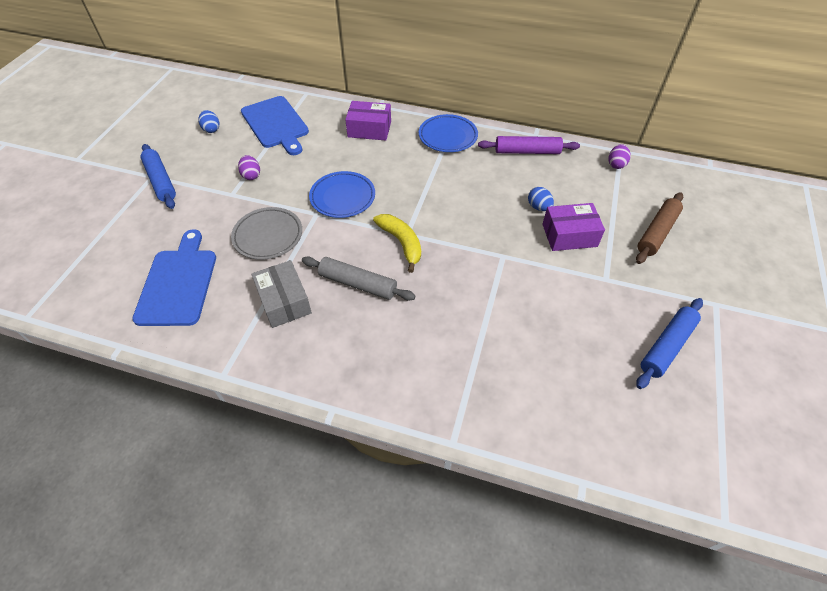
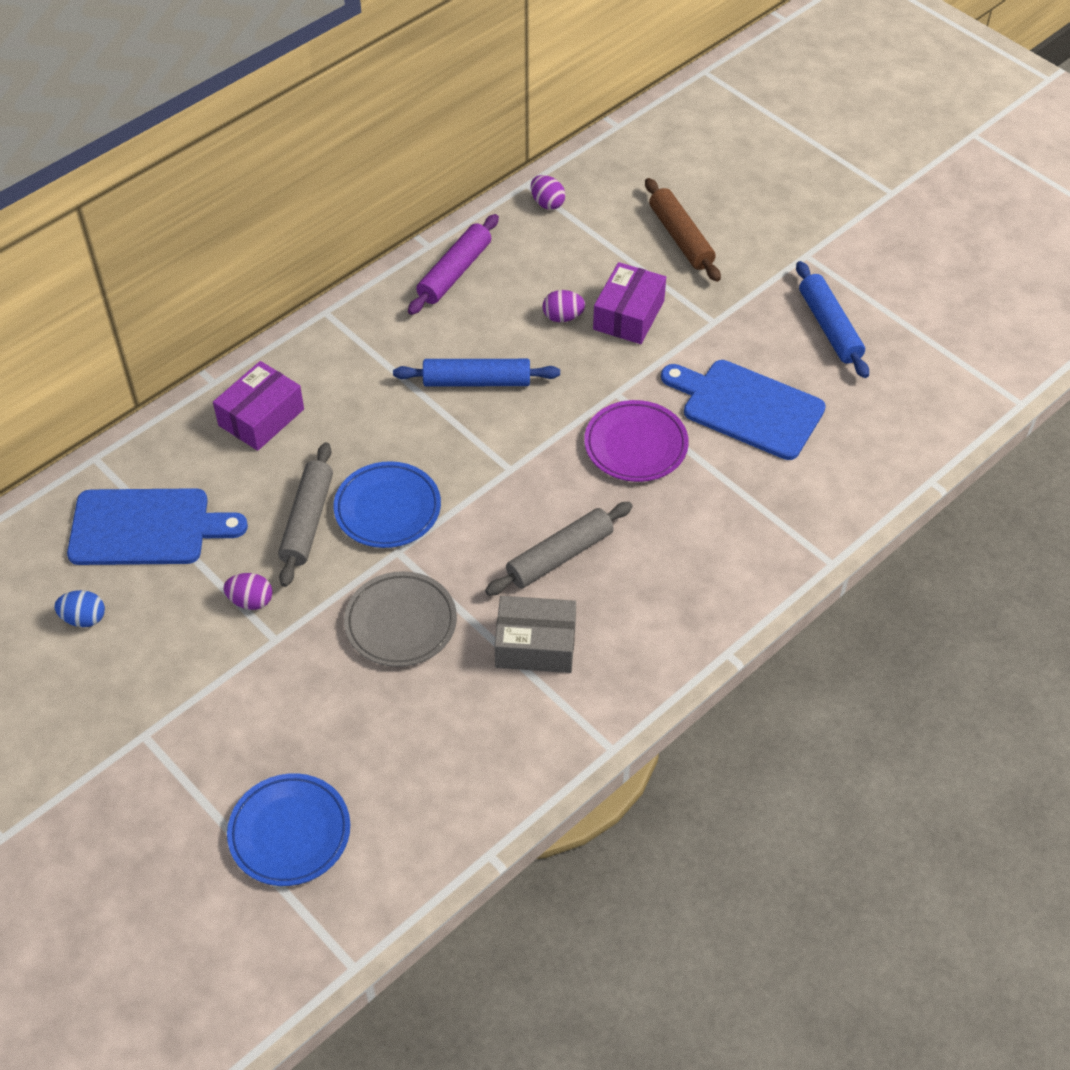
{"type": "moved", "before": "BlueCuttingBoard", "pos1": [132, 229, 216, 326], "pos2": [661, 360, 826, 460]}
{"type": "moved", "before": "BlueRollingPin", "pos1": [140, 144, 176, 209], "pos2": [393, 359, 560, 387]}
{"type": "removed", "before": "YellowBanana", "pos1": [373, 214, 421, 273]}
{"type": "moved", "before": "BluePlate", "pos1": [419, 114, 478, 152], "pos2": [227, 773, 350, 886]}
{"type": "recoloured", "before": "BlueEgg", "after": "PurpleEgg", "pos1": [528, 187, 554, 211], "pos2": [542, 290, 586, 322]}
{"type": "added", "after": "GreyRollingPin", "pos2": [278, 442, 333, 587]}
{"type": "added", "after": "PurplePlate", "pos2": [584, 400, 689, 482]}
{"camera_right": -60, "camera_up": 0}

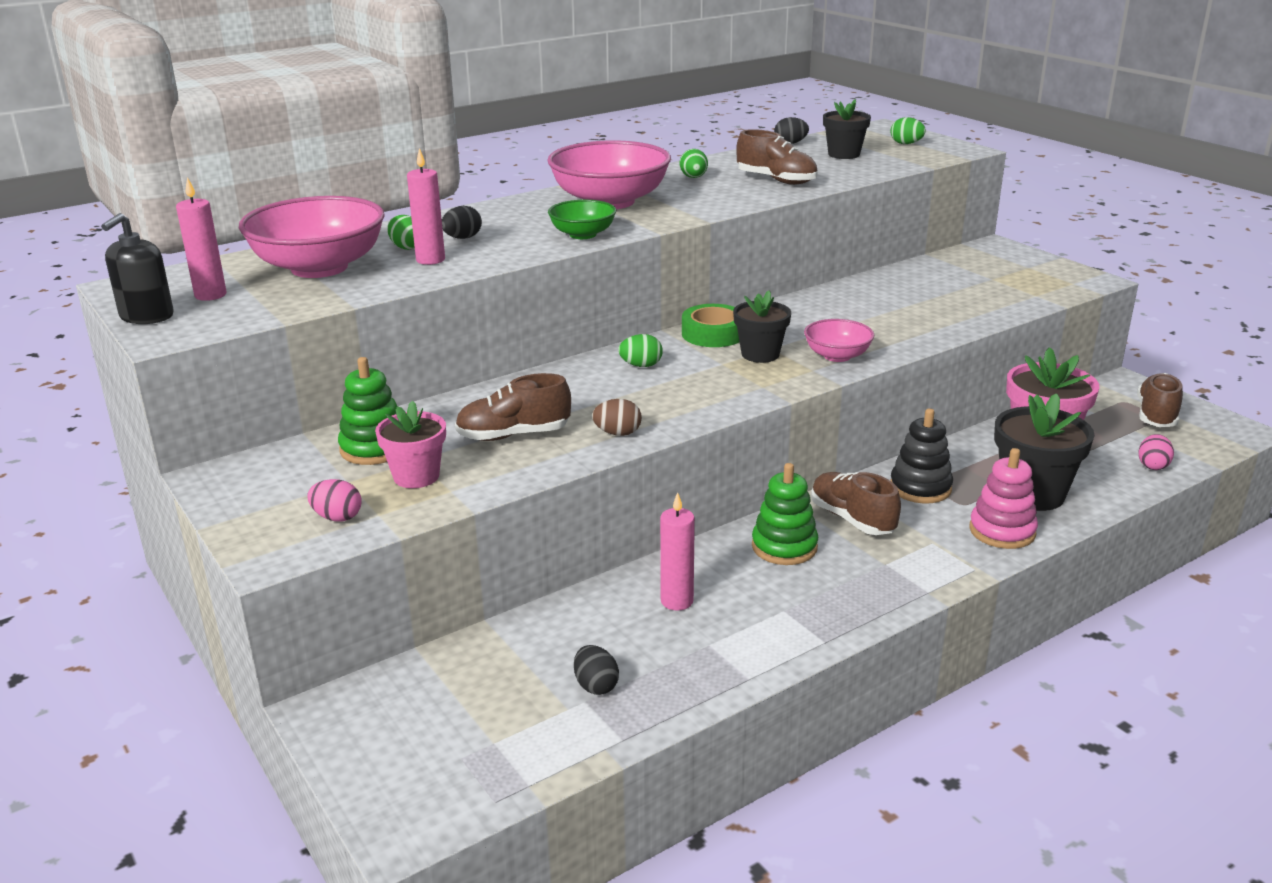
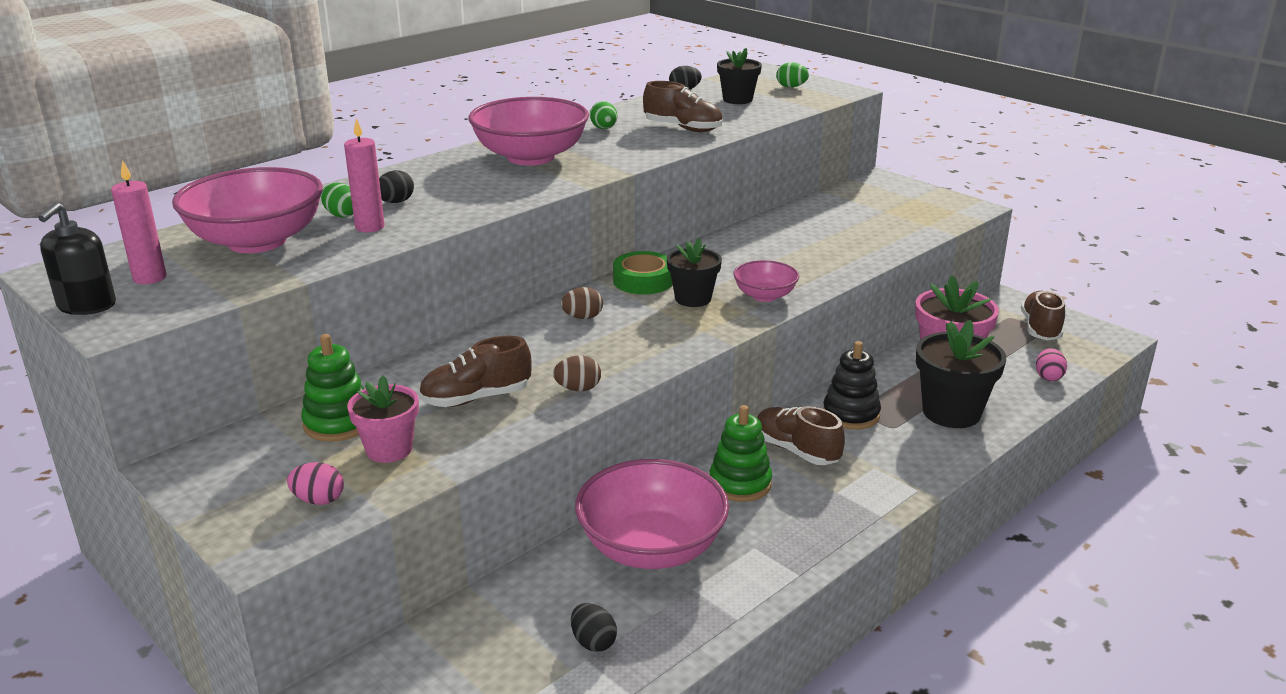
{"type": "removed", "before": "GreenBowl", "pos1": [548, 200, 616, 239]}
{"type": "recoloured", "before": "GreenEgg", "after": "BrownEgg", "pos1": [618, 334, 663, 367], "pos2": [561, 287, 603, 319]}
{"type": "replaced", "before": "PinkCandle", "after": "PinkBowl", "pos1": [660, 492, 695, 611], "pos2": [575, 459, 729, 569]}
{"type": "removed", "before": "PinkStackingToy", "pos1": [969, 448, 1038, 549]}
{"camera_right": -10, "camera_up": 0}

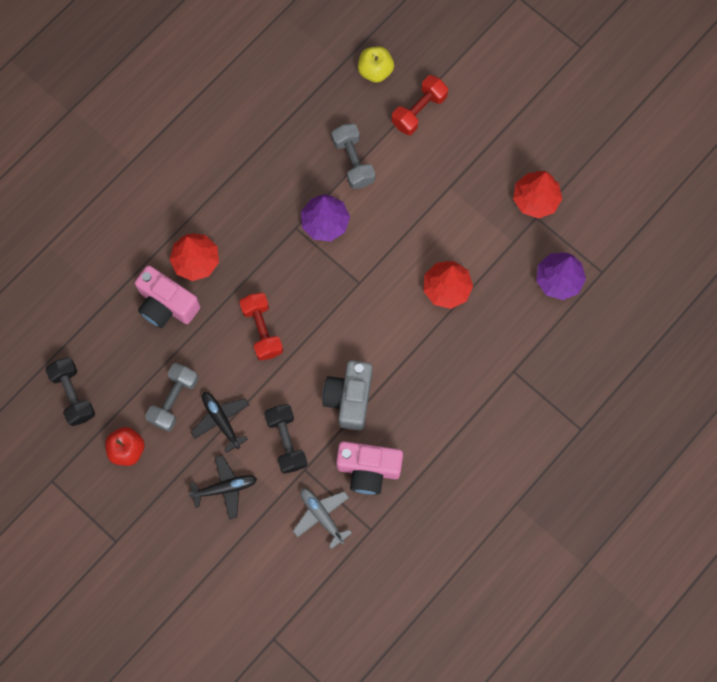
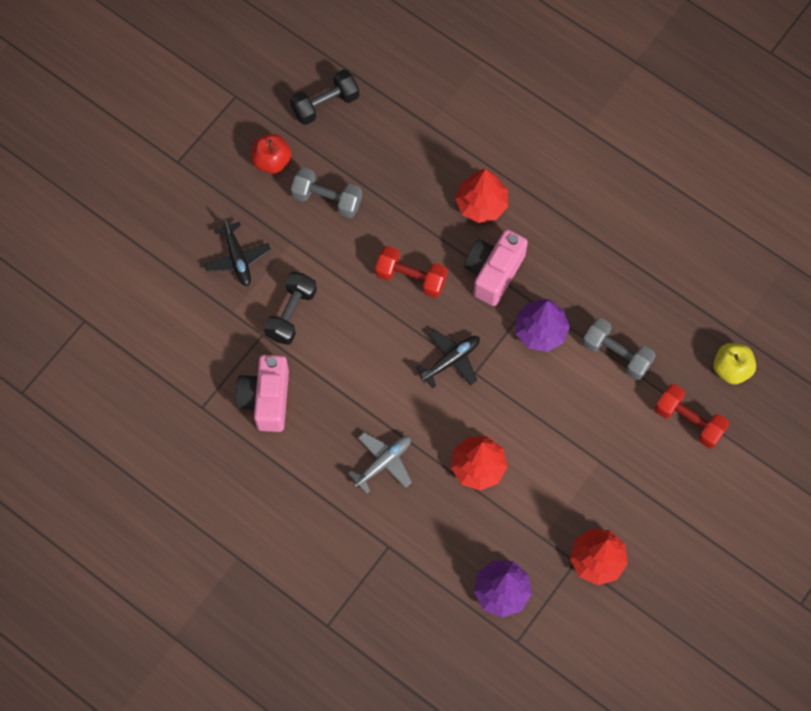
{"type": "moved", "before": "PinkCamera", "pos1": [135, 265, 200, 328], "pos2": [464, 230, 528, 306]}
{"type": "moved", "before": "BlackPlane", "pos1": [191, 392, 249, 453], "pos2": [415, 329, 480, 388]}
{"type": "turned", "before": "RedDumbbell", "pos1": [239, 293, 283, 361], "pos2": [375, 246, 448, 298], "turn": 45}
{"type": "turned", "before": "BlackDumbbell", "pos1": [264, 404, 308, 474], "pos2": [263, 272, 317, 345], "turn": -45}
{"type": "moved", "before": "GreyPlane", "pos1": [293, 488, 352, 549], "pos2": [348, 432, 412, 494]}
{"type": "removed", "before": "GreyCamera", "pos1": [322, 360, 372, 431]}
{"type": "turned", "before": "GreyDumbbell", "pos1": [332, 124, 375, 189], "pos2": [582, 318, 656, 380], "turn": 60}
{"camera_right": 85, "camera_up": -5}

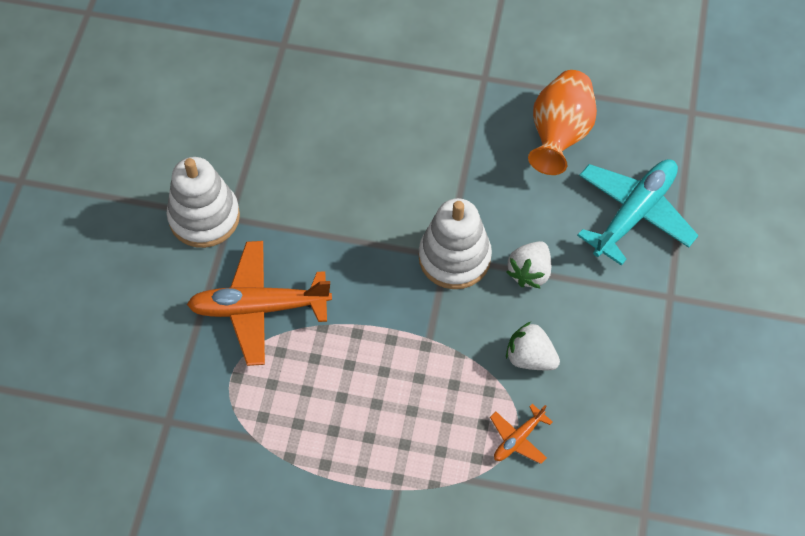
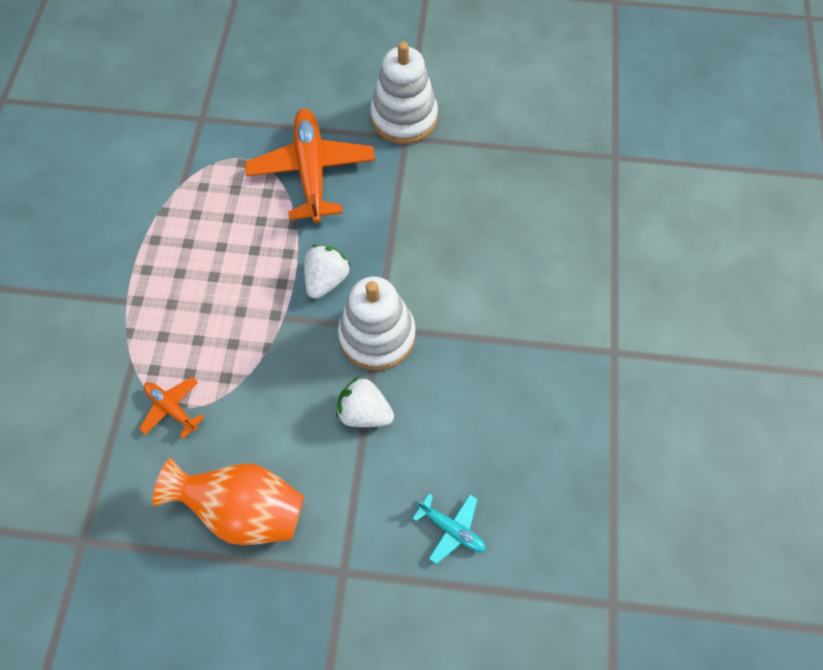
{"type": "moved", "before": "WhiteStrawberry", "pos1": [506, 322, 560, 370], "pos2": [304, 245, 350, 299]}
{"type": "moved", "before": "OrangeVase", "pos1": [528, 70, 597, 175], "pos2": [152, 458, 304, 545]}
{"type": "resized", "before": "TurquoisePlane", "pos1": [577, 159, 698, 266], "pos2": [412, 493, 486, 565], "scale": 0.48}
{"camera_right": 85, "camera_up": 5}

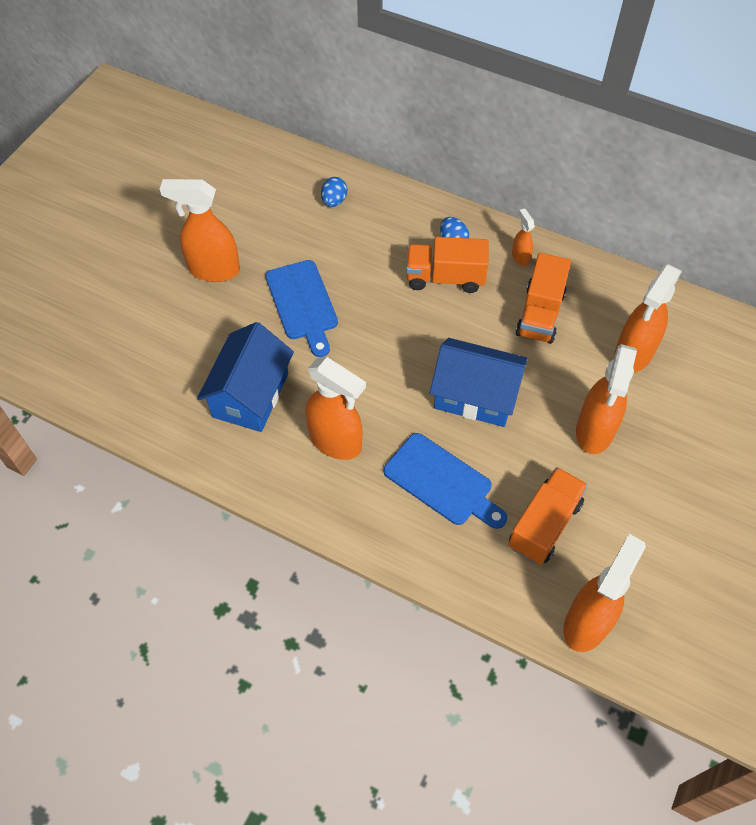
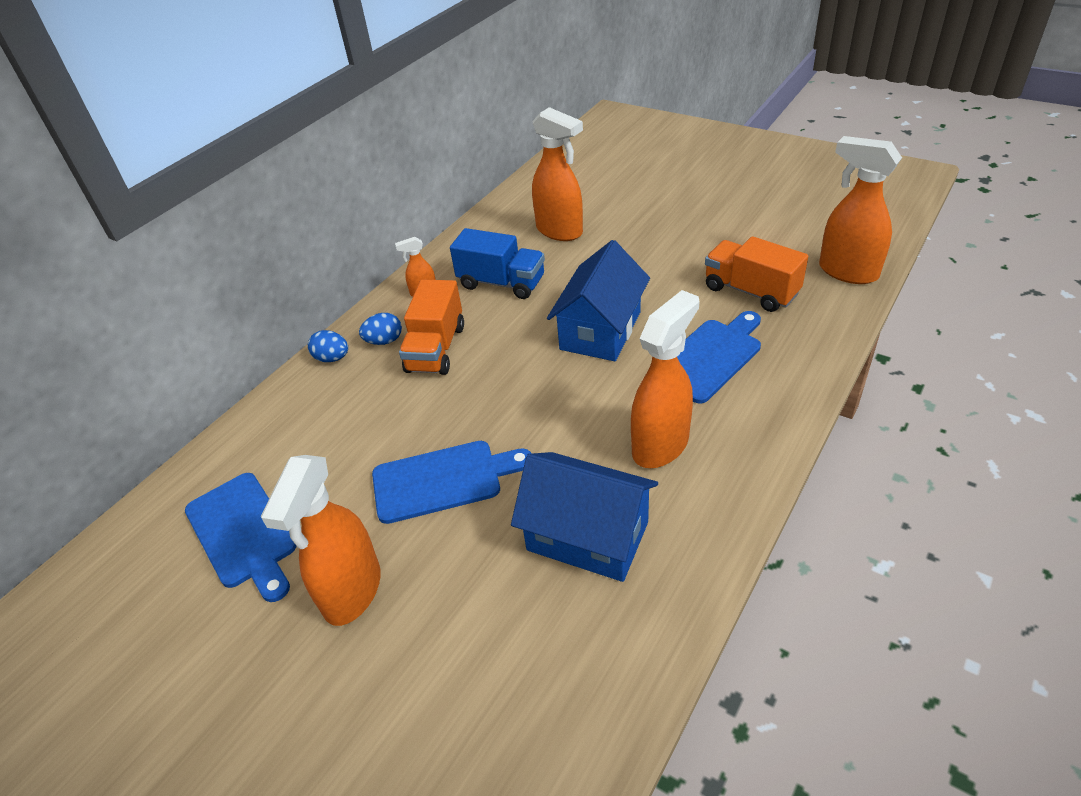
{"type": "moved", "before": "BlueEgg", "pos1": [321, 177, 347, 207], "pos2": [308, 330, 348, 362]}
{"type": "recoloured", "before": "OrangeTruck", "after": "BlueTruck", "pos1": [516, 253, 571, 344], "pos2": [450, 228, 545, 299]}
{"type": "removed", "before": "OrangeSprayBottle", "pos1": [576, 344, 637, 454]}
{"type": "added", "after": "BlueCuttingBoard", "pos2": [185, 473, 296, 602]}
{"camera_right": -80, "camera_up": -15}

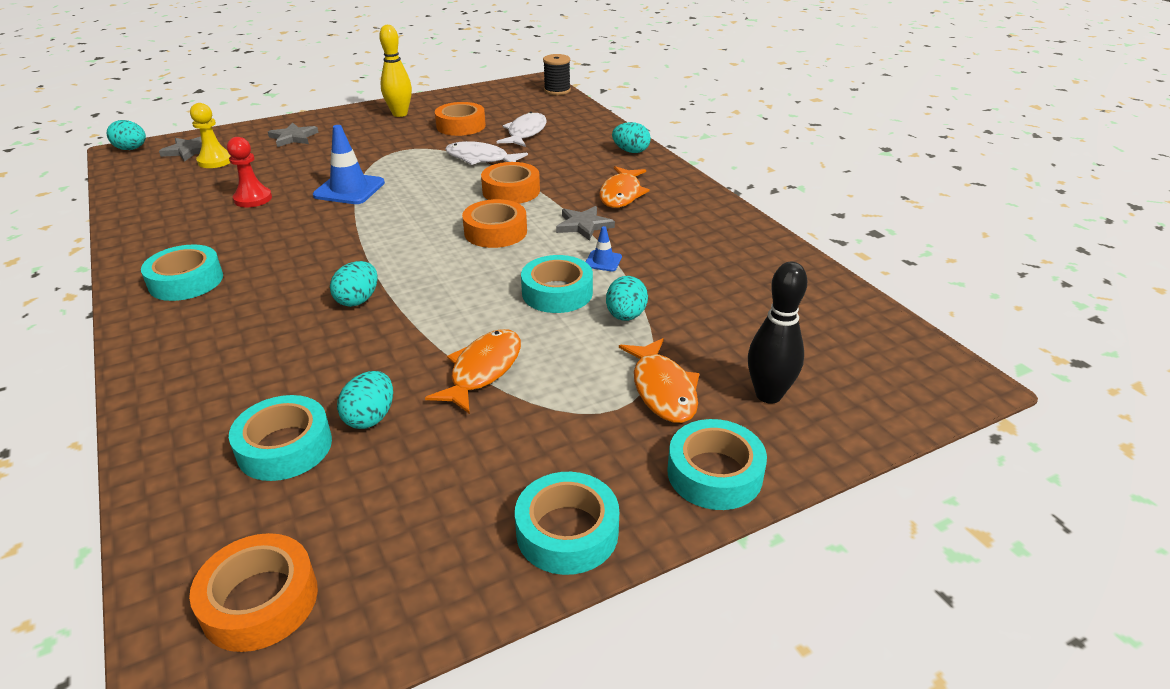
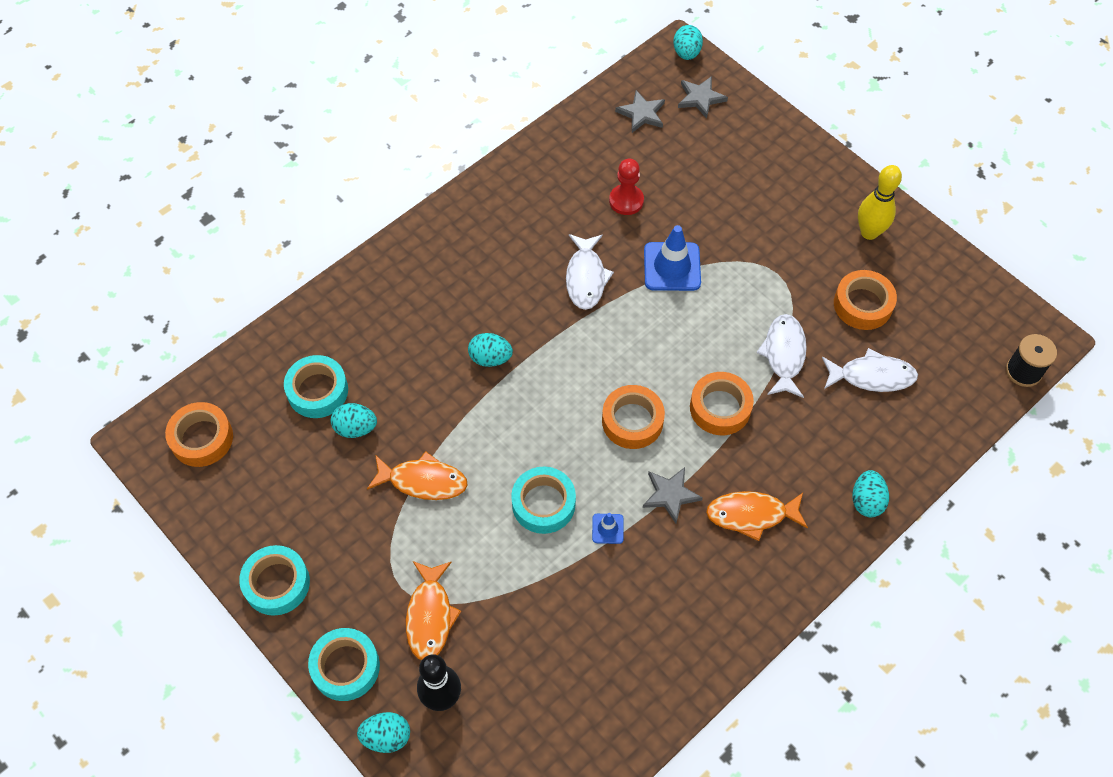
{"type": "removed", "before": "TurquoiseTape", "pos1": [141, 245, 223, 301]}
{"type": "removed", "before": "YellowPawn", "pos1": [190, 103, 231, 168]}
{"type": "moved", "before": "GreyStar", "pos1": [268, 123, 319, 147], "pos2": [615, 90, 665, 133]}
{"type": "moved", "before": "TurquoiseEgg", "pos1": [606, 276, 648, 321], "pos2": [357, 712, 410, 753]}
{"type": "turned", "before": "OrangeFish", "pos1": [619, 338, 699, 423], "pos2": [406, 561, 461, 660], "turn": -60}
{"type": "added", "after": "WhiteFish", "pos2": [566, 234, 614, 310]}
{"camera_right": 75, "camera_up": 25}

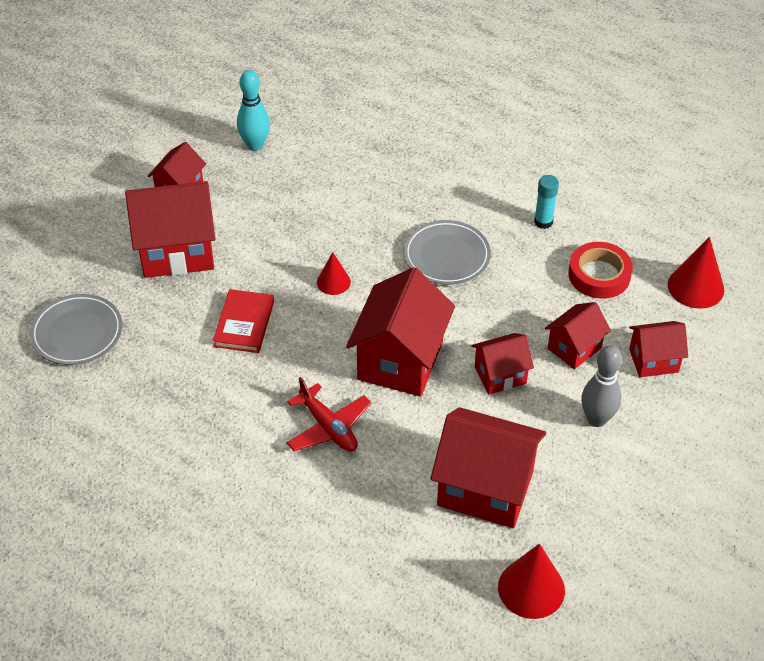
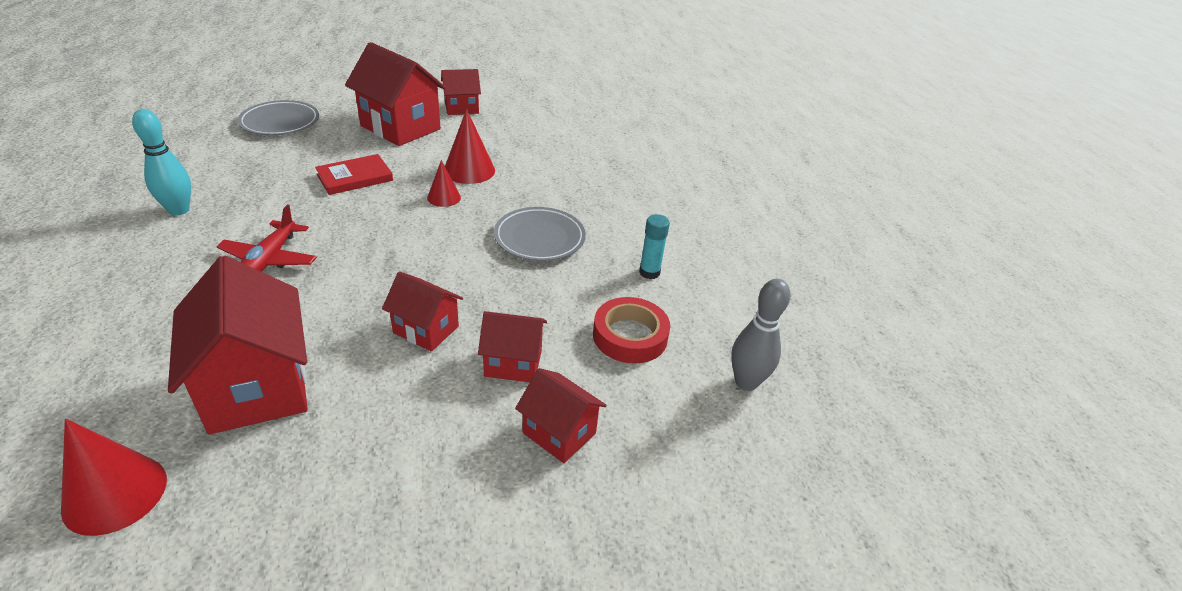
{"type": "moved", "before": "TurquoiseBowlingPin", "pos1": [237, 70, 270, 151], "pos2": [132, 109, 191, 215]}
{"type": "removed", "before": "RedHouse", "pos1": [346, 267, 455, 396]}
{"type": "moved", "before": "GreyBowlingPin", "pos1": [581, 346, 622, 427], "pos2": [731, 279, 791, 391]}
{"type": "moved", "before": "RedCone", "pos1": [668, 237, 724, 309], "pos2": [445, 109, 495, 184]}
{"camera_right": 45, "camera_up": -10}

